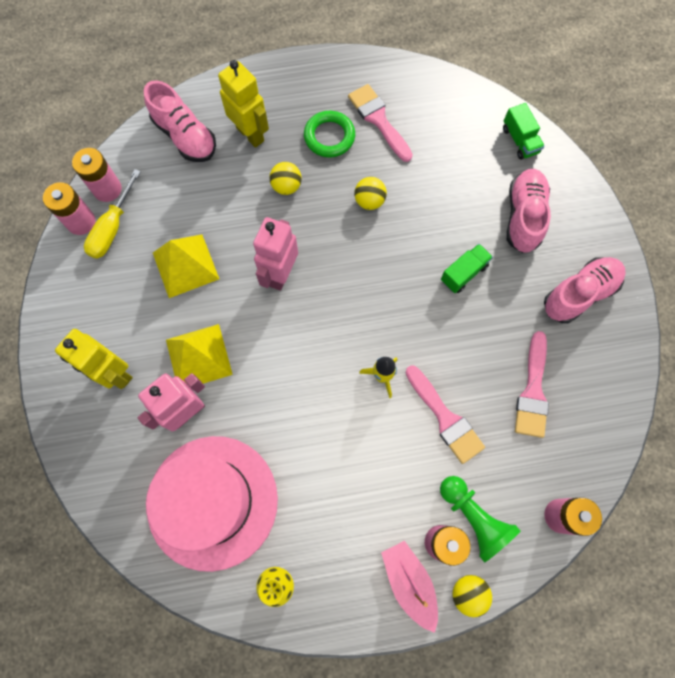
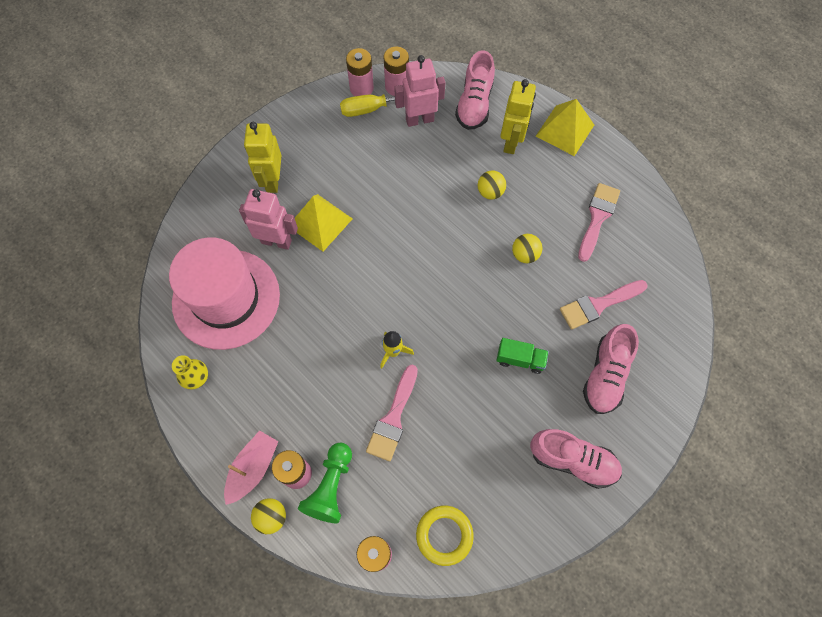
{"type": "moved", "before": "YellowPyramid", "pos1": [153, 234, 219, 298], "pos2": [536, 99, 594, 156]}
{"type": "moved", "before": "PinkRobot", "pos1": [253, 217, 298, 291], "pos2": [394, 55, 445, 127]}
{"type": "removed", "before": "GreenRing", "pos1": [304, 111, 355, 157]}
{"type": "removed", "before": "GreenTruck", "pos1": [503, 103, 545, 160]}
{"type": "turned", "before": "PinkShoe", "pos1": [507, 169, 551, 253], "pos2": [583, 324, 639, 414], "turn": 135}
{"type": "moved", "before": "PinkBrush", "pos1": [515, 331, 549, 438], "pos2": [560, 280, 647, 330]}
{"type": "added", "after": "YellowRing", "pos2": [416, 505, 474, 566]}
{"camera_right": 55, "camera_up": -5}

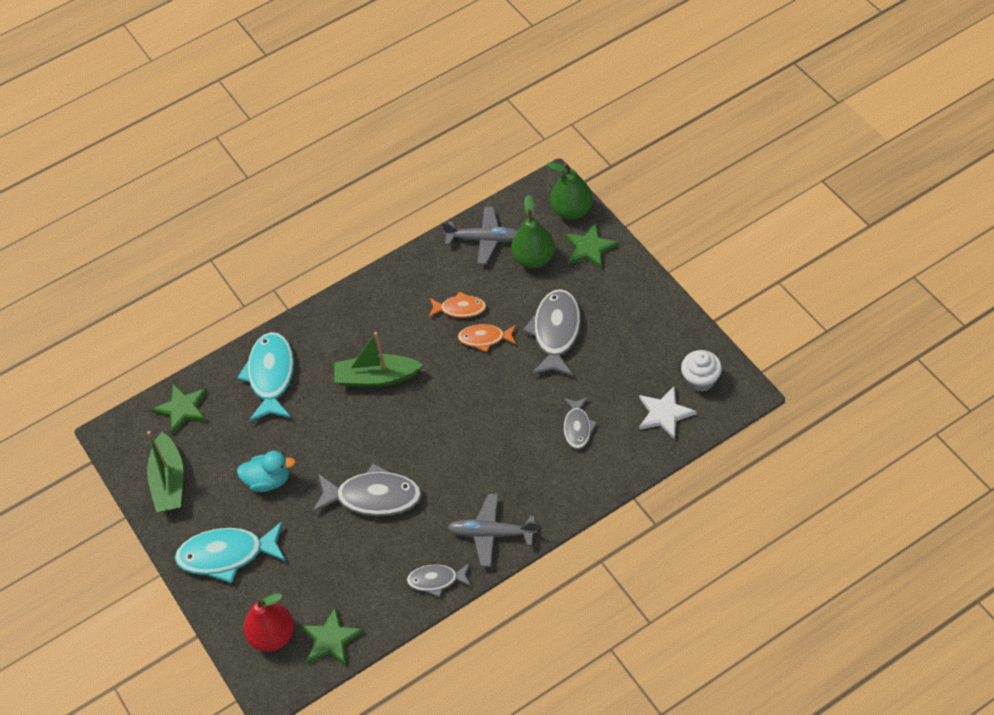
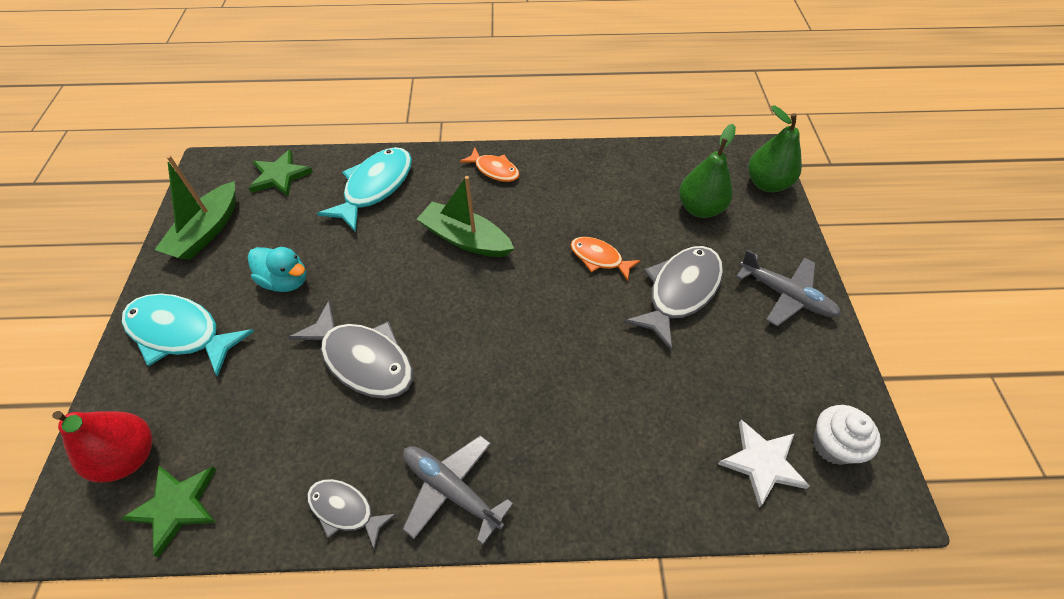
{"type": "moved", "before": "OrangeFish", "pos1": [428, 292, 487, 318], "pos2": [460, 148, 519, 182]}
{"type": "moved", "before": "GreyPlane", "pos1": [442, 207, 518, 264], "pos2": [736, 249, 841, 326]}
{"type": "removed", "before": "GreyFish", "pos1": [563, 397, 597, 449]}
{"type": "removed", "before": "GreenStar", "pos1": [565, 223, 619, 269]}
{"camera_right": 25, "camera_up": 0}

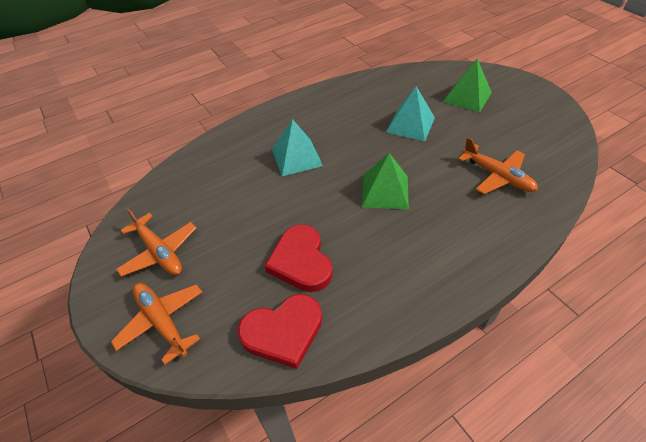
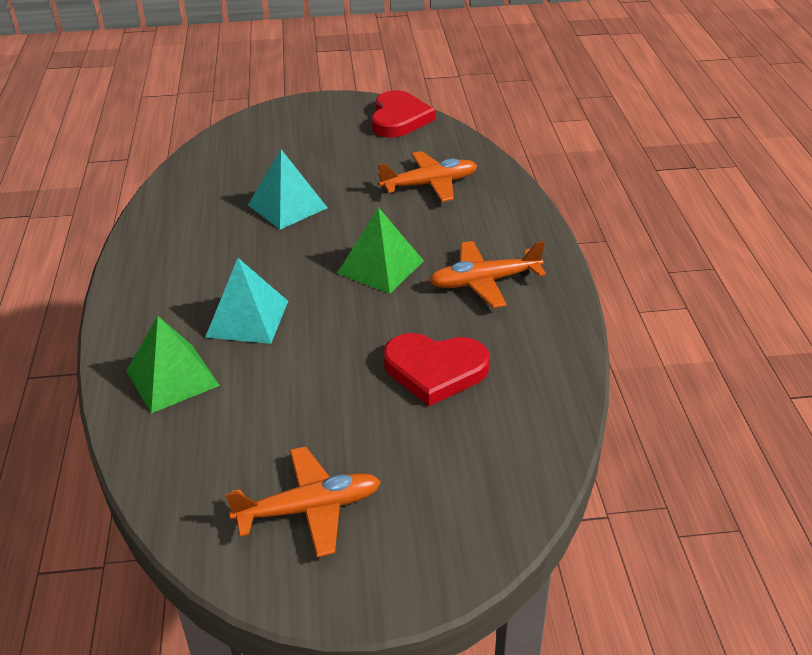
{"type": "moved", "before": "OrangePlane", "pos1": [111, 283, 203, 365], "pos2": [429, 241, 546, 308]}
{"type": "moved", "before": "RedHeart", "pos1": [238, 294, 322, 369], "pos2": [371, 90, 435, 138]}
{"type": "moved", "before": "GreenPyramid", "pos1": [443, 59, 492, 113], "pos2": [126, 316, 220, 413]}
{"camera_right": -65, "camera_up": -10}

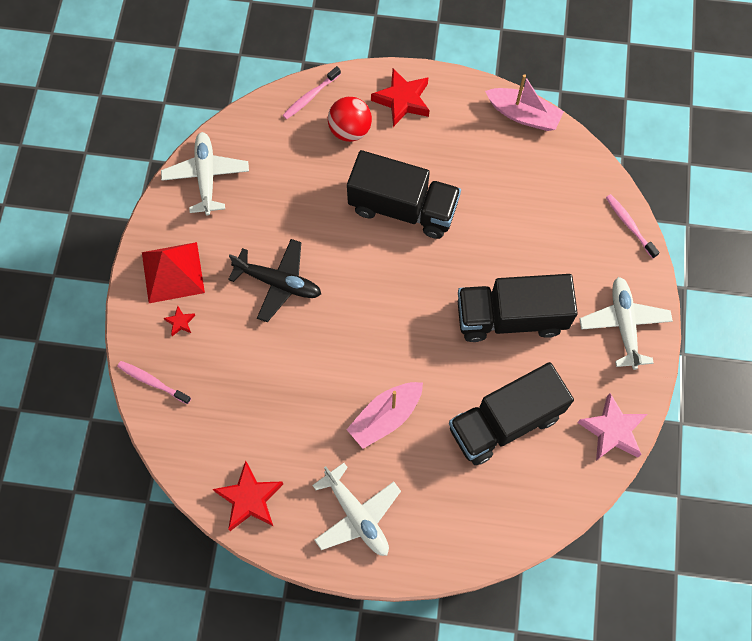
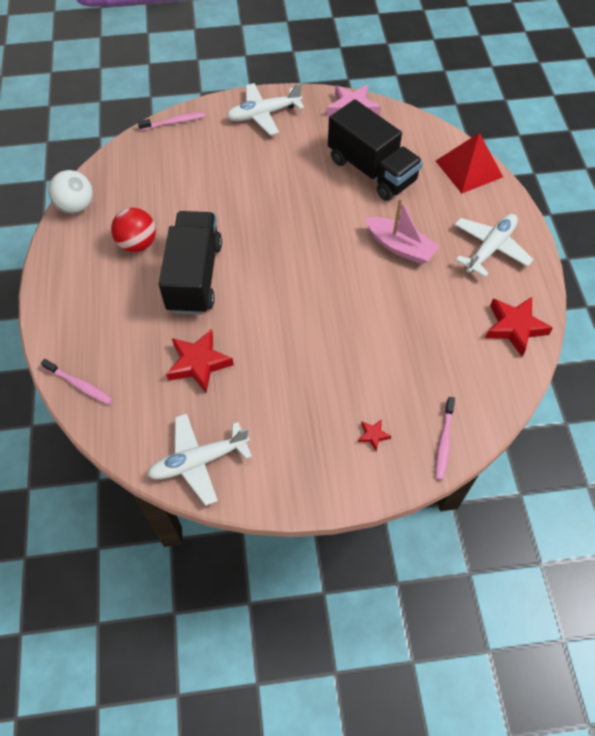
{"type": "moved", "before": "RedPyramid", "pos1": [142, 242, 205, 303], "pos2": [436, 133, 503, 193]}
{"type": "removed", "before": "BlackPlane", "pos1": [228, 239, 321, 322]}
{"type": "moved", "before": "RedBall", "pos1": [328, 97, 372, 142], "pos2": [111, 208, 156, 252]}
{"type": "moved", "before": "RedStar", "pos1": [371, 68, 429, 127], "pos2": [166, 329, 234, 393]}
{"type": "removed", "before": "BlackTruck", "pos1": [458, 274, 578, 342]}
{"type": "replaced", "before": "PinkBoat", "after": "WhiteBall", "pos1": [485, 74, 564, 131], "pos2": [48, 170, 93, 213]}
{"type": "turned", "before": "PinkToothbrush", "pos1": [606, 194, 660, 259], "pos2": [138, 112, 205, 131], "turn": -150}
{"camera_right": -105, "camera_up": -10}

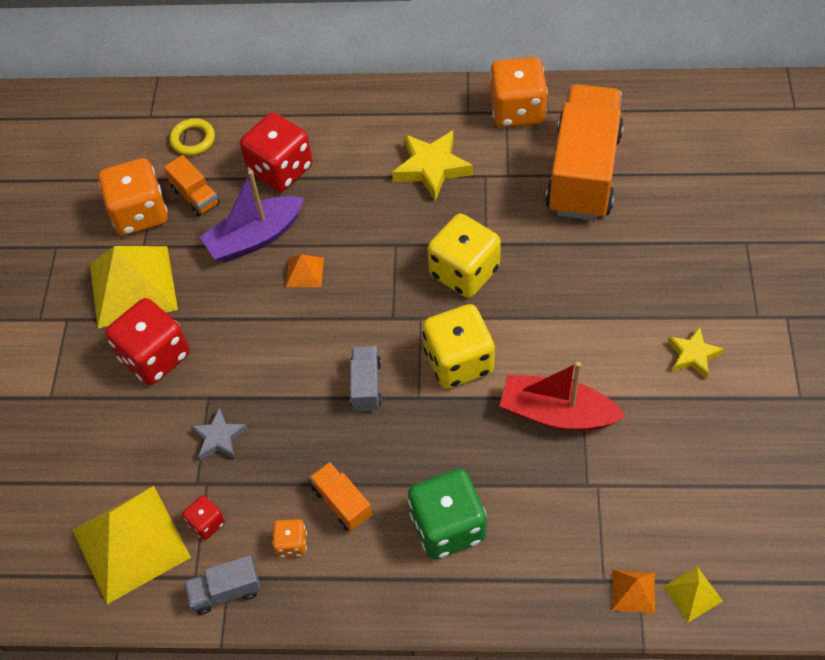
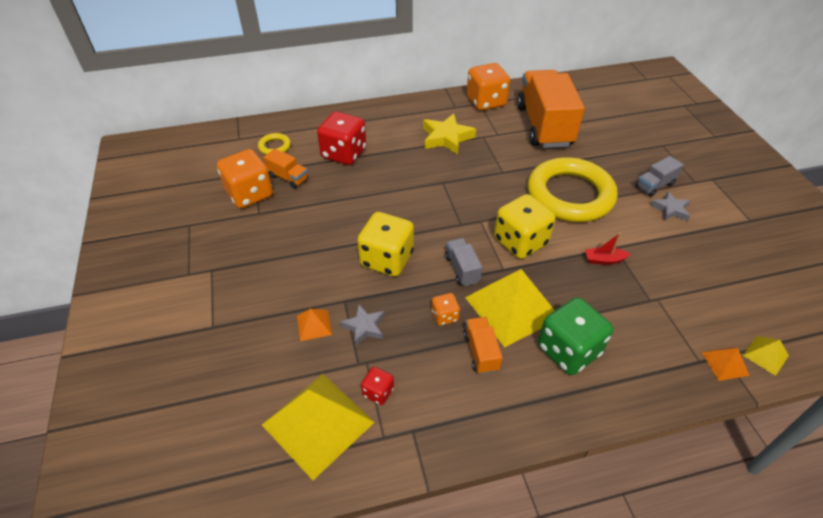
{"type": "moved", "before": "YellowPyramid", "pos1": [90, 246, 178, 328], "pos2": [465, 269, 555, 347]}
{"type": "removed", "before": "RedDice", "pos1": [105, 298, 189, 385]}
{"type": "moved", "before": "GreyTruck", "pos1": [184, 555, 261, 615], "pos2": [636, 156, 684, 197]}
{"type": "removed", "before": "PurpleBoat", "pos1": [200, 170, 304, 263]}
{"type": "moved", "before": "OrangeDice", "pos1": [272, 519, 307, 557], "pos2": [432, 293, 460, 326]}
{"type": "moved", "before": "OrangePyramid", "pos1": [286, 254, 324, 287], "pos2": [297, 309, 332, 341]}
{"type": "turned", "before": "OrangeTruck", "pos1": [309, 462, 372, 531], "pos2": [464, 317, 502, 374], "turn": 45}
{"type": "moved", "before": "YellowDice", "pos1": [428, 214, 501, 298], "pos2": [357, 212, 414, 277]}
{"type": "resized", "before": "RedBoat", "pos1": [500, 362, 626, 431], "pos2": [585, 233, 631, 265], "scale": 0.5}
{"type": "recoloured", "before": "YellowStar", "after": "GreyStar", "pos1": [668, 326, 724, 379], "pos2": [651, 191, 691, 221]}
{"type": "added", "after": "YellowRing", "pos2": [528, 157, 617, 222]}
{"camera_right": -20, "camera_up": -10}

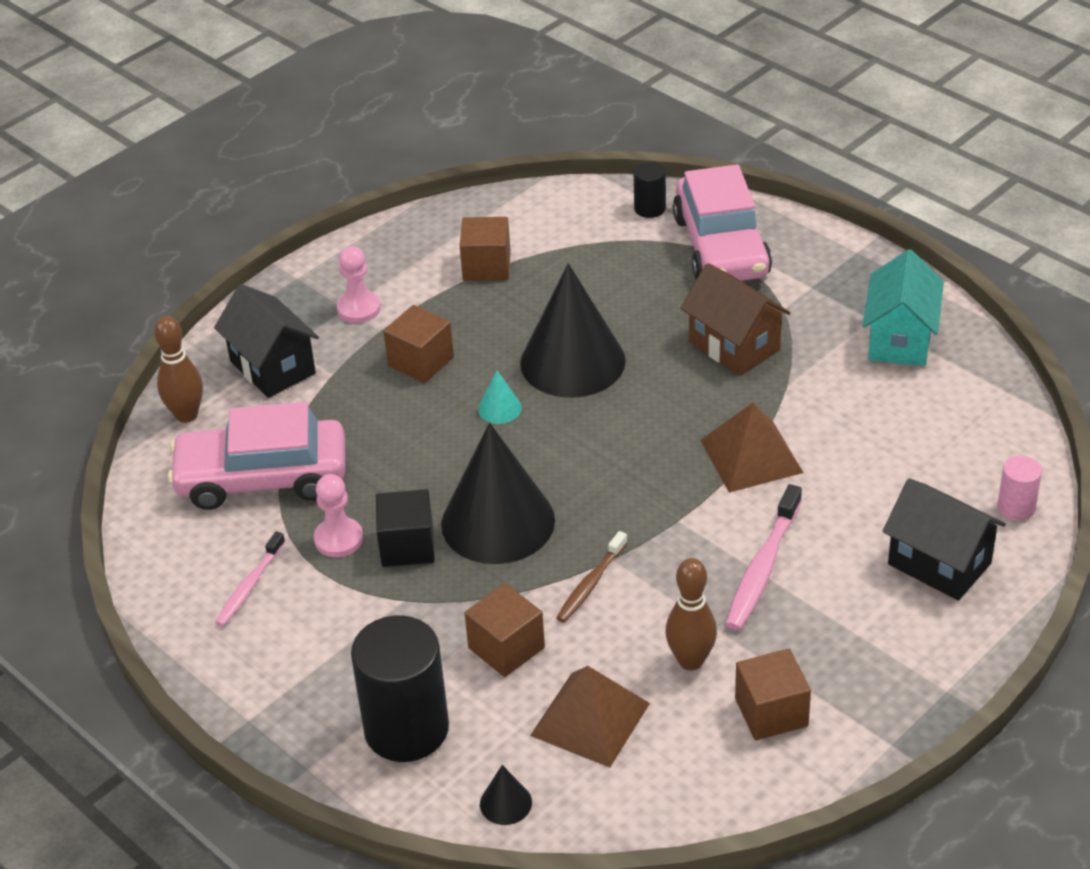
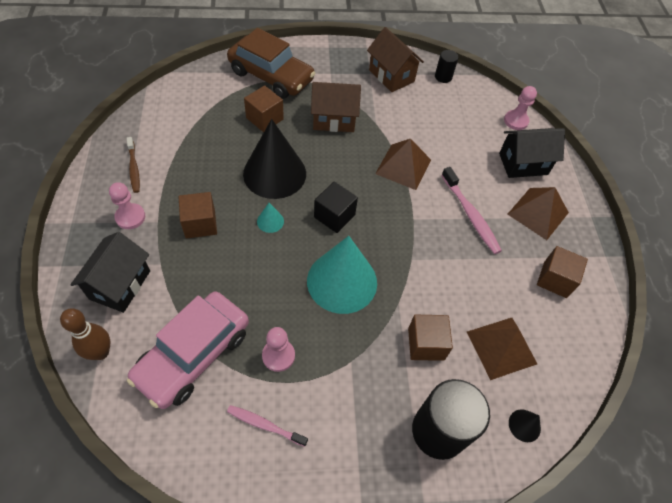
{"type": "turned", "before": "BlackHouse", "pos1": [214, 284, 319, 398], "pos2": [71, 232, 150, 313], "turn": -75}
{"type": "turned", "before": "PinkToothbrush", "pos1": [215, 531, 286, 627], "pos2": [227, 405, 308, 447], "turn": 135}
{"type": "moved", "before": "BlackCube", "pos1": [376, 489, 435, 567], "pos2": [314, 182, 358, 233]}
{"type": "recoloured", "before": "BlackCone", "after": "TurquoiseCone", "pos1": [441, 423, 555, 564], "pos2": [307, 236, 377, 314]}
{"type": "moved", "before": "BrownCube", "pos1": [460, 217, 511, 281], "pos2": [244, 85, 284, 132]}
{"type": "moved", "before": "BrownToothbrush", "pos1": [556, 531, 627, 623], "pos2": [127, 137, 140, 193]}
{"type": "moved", "before": "BlackCylinder", "pos1": [634, 162, 666, 218], "pos2": [435, 50, 459, 83]}
{"type": "removed", "before": "BrownBowlingPin", "pos1": [665, 558, 717, 670]}
{"type": "recoloured", "before": "PinkCar", "after": "BrownCar", "pos1": [673, 164, 772, 281], "pos2": [227, 28, 316, 99]}
{"type": "recoloured", "before": "TurquoiseHouse", "after": "BrownHouse", "pos1": [863, 249, 944, 366], "pos2": [367, 27, 424, 92]}
{"type": "replaced", "before": "PinkCylinder", "after": "PinkPawn", "pos1": [997, 456, 1042, 521], "pos2": [504, 86, 537, 130]}
{"type": "added", "after": "BrownPyramid", "pos2": [507, 187, 569, 240]}
{"camera_right": -55, "camera_up": 15}

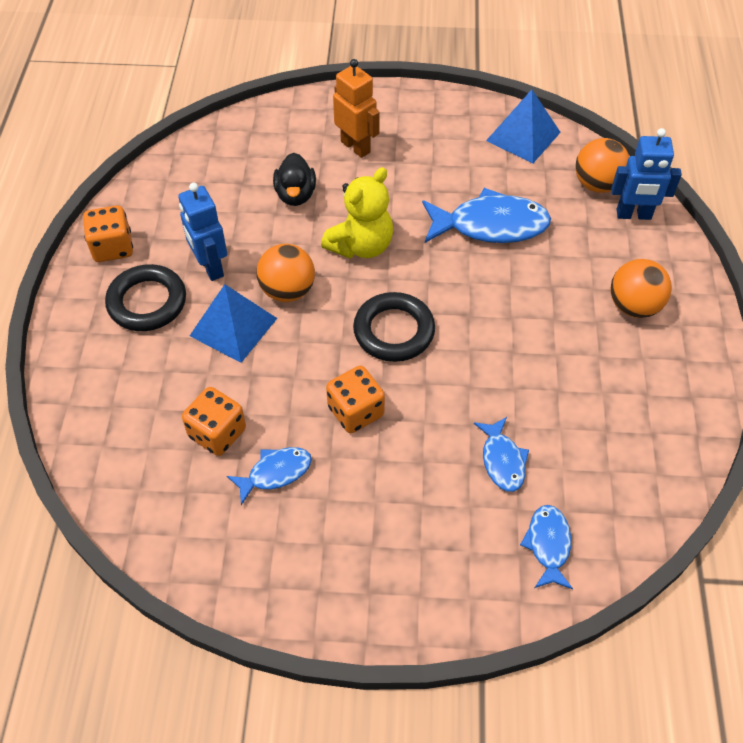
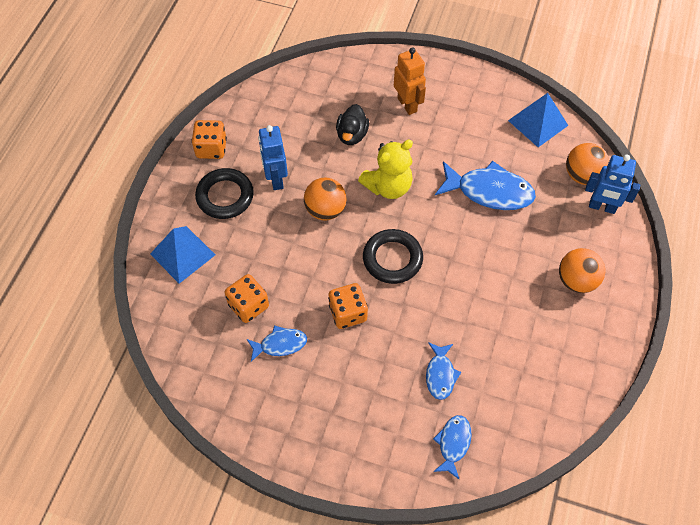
{"type": "moved", "before": "BluePyramid", "pos1": [190, 284, 277, 363], "pos2": [150, 226, 215, 284]}
{"camera_right": 15, "camera_up": 5}

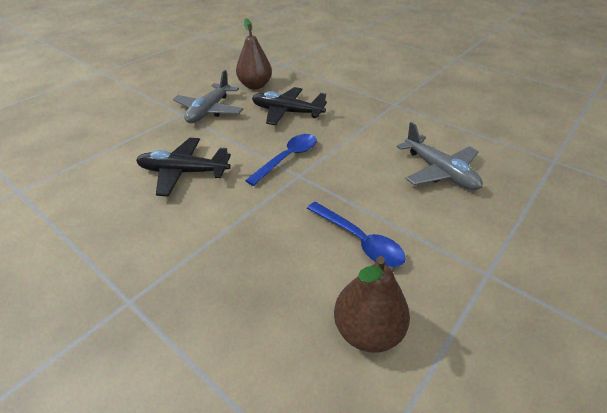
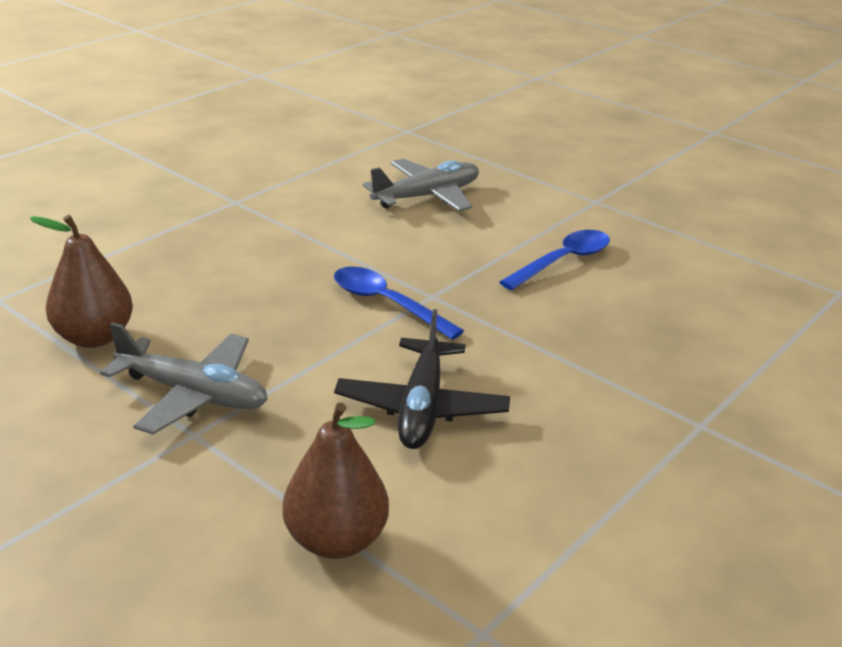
{"type": "removed", "before": "BlackPlane", "pos1": [252, 87, 327, 125]}
{"type": "moved", "before": "BrownPear", "pos1": [334, 256, 410, 353], "pos2": [282, 403, 389, 559]}
{"camera_right": -90, "camera_up": -10}

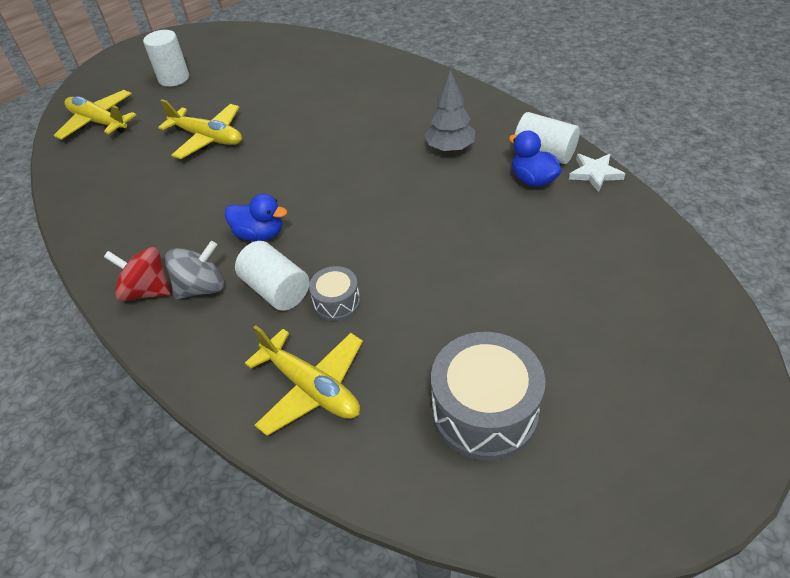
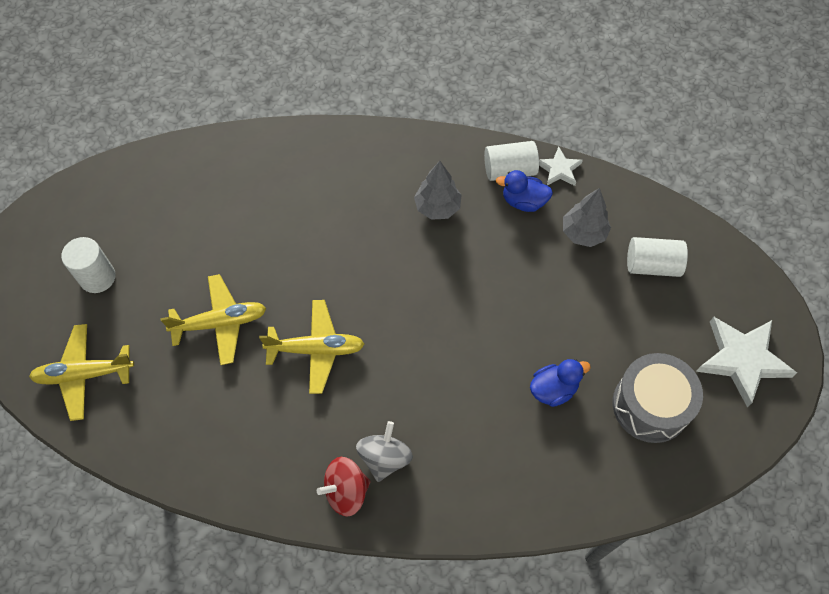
{"type": "moved", "before": "BlueDuck", "pos1": [225, 194, 287, 241], "pos2": [530, 359, 591, 407]}
{"type": "moved", "before": "WhiteCylinder", "pos1": [235, 241, 310, 311], "pos2": [627, 237, 688, 277]}
{"type": "moved", "before": "YellowPlane", "pos1": [245, 325, 363, 436], "pos2": [259, 300, 364, 394]}
{"type": "removed", "before": "GreyDrum", "pos1": [309, 266, 360, 321]}
{"type": "added", "after": "GreyTree", "pos2": [563, 188, 611, 247]}
{"type": "added", "after": "WhiteStar", "pos2": [696, 317, 797, 407]}
{"camera_right": -45, "camera_up": 15}

